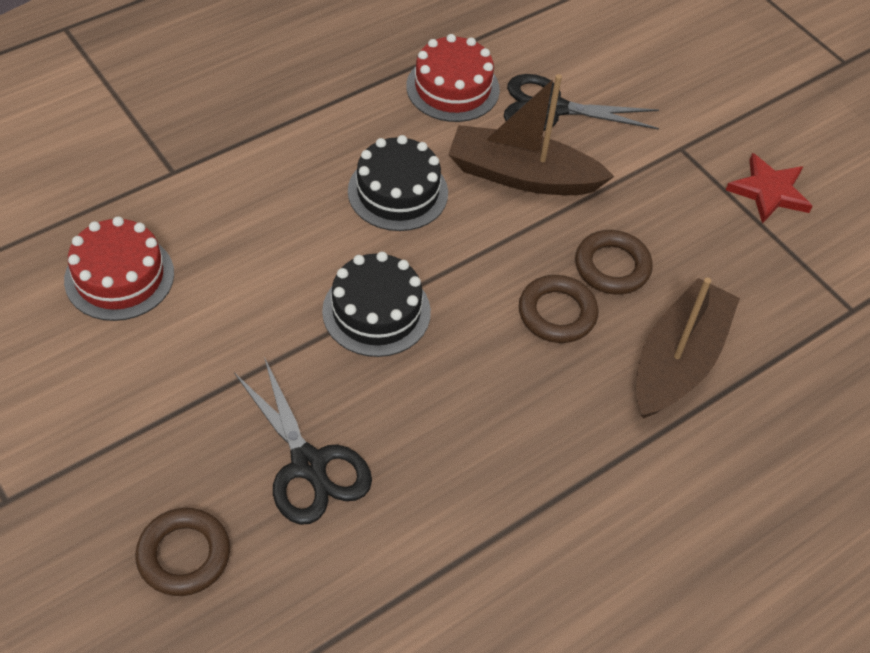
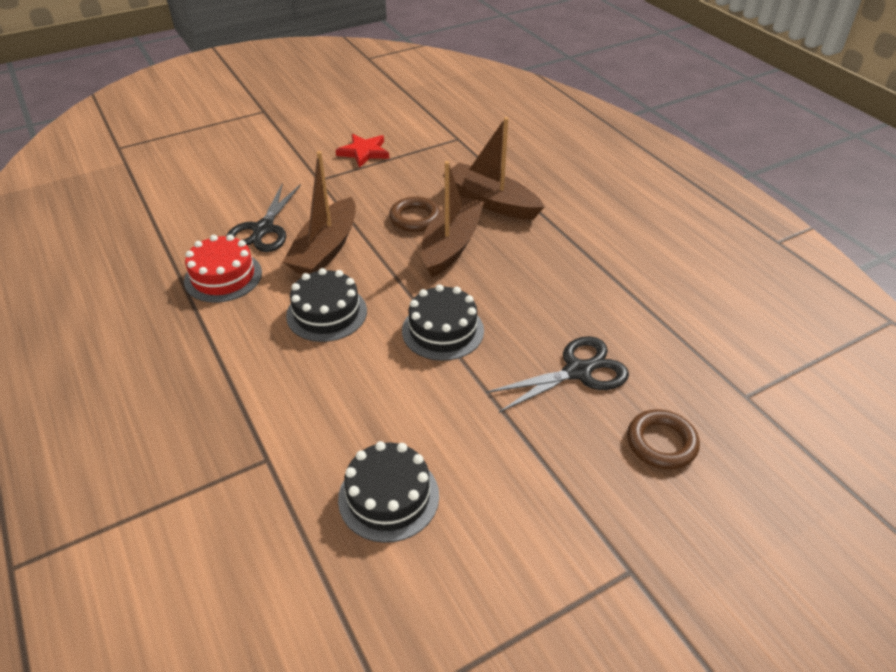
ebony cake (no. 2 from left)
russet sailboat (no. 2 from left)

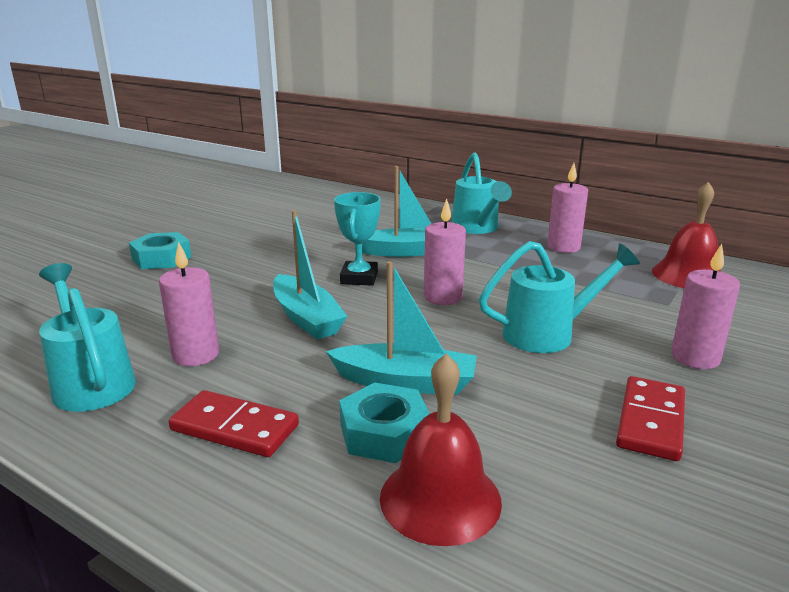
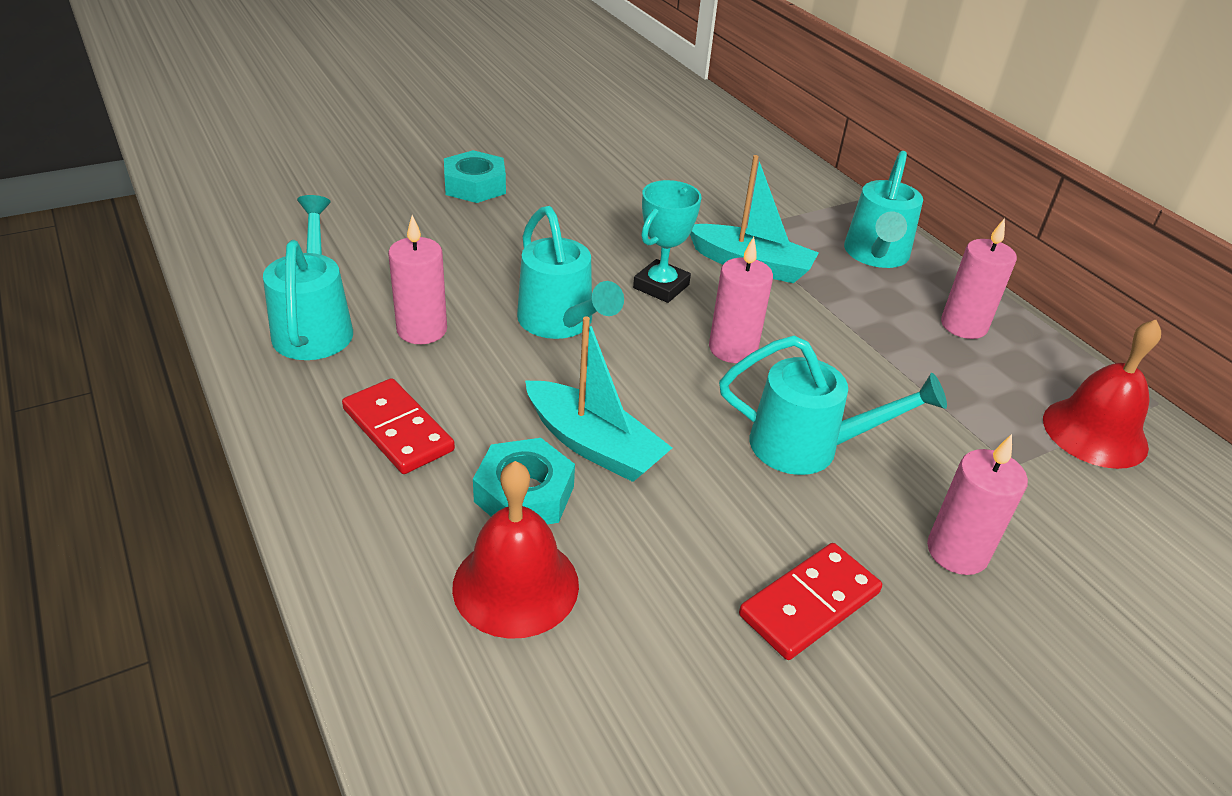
teal watering pot (no. 2 from left)

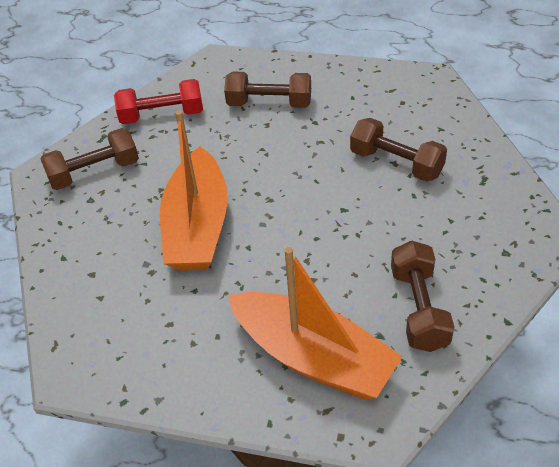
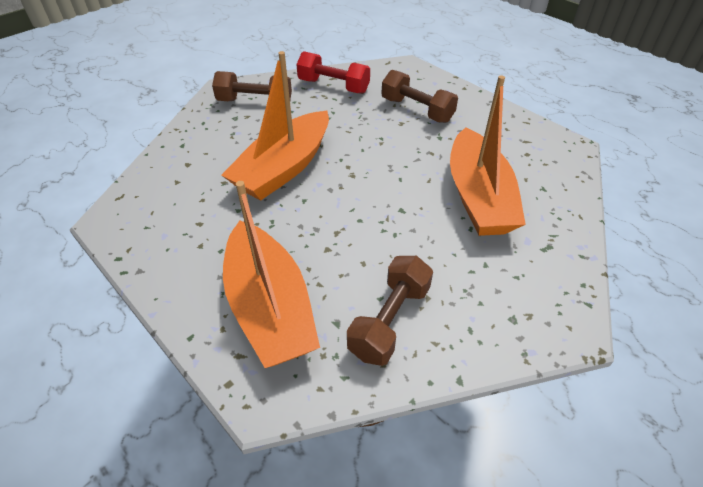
bright orange sailboat (no. 3 from left)

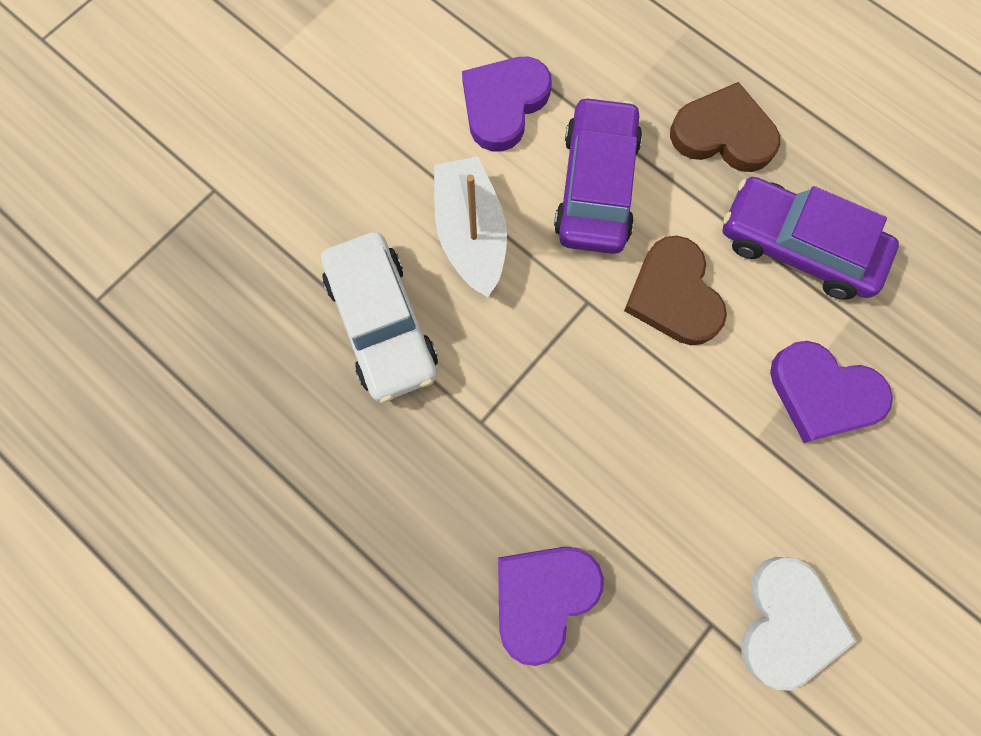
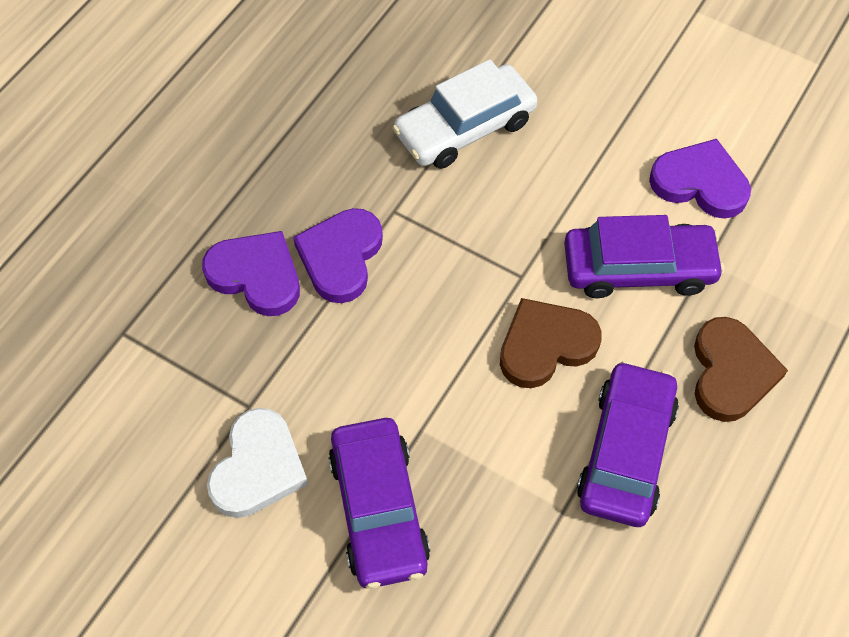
snow-white sailboat
violet heart shape (no. 2 from left)
snow-white heart shape
violet automobile (no. 1 from left)

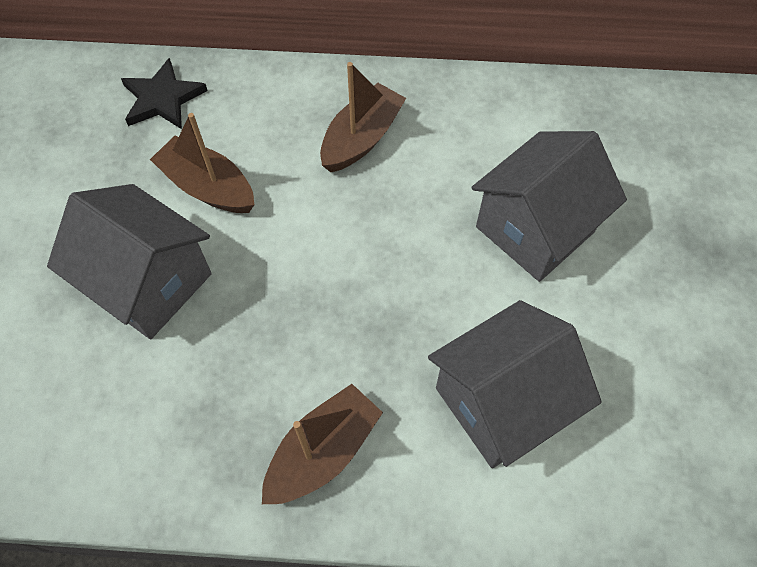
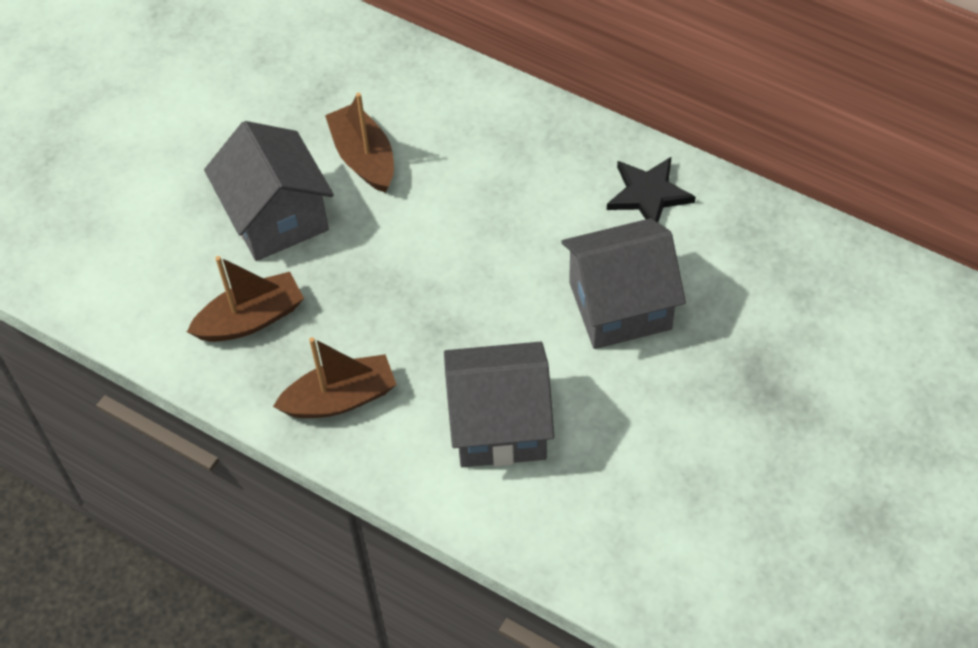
ebony star shape
russet sailboat (no. 1 from left)

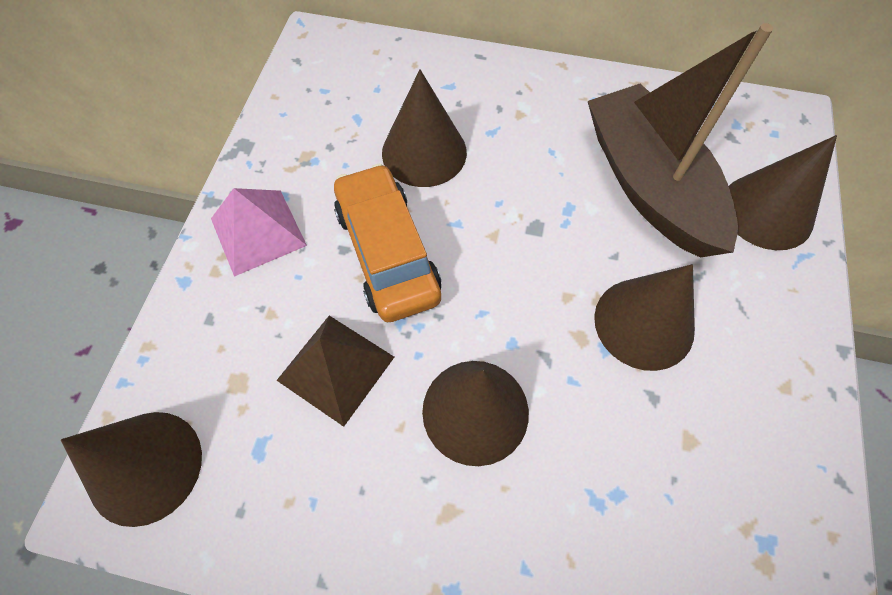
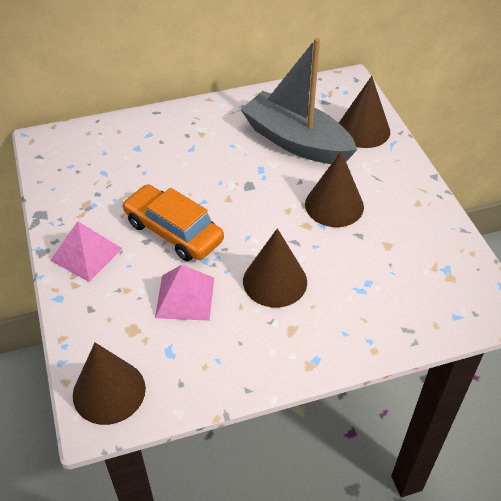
ash-grey sailboat
russet solid cone (no. 2 from left in the first image)
rosy pyramid shape (no. 2 from left)

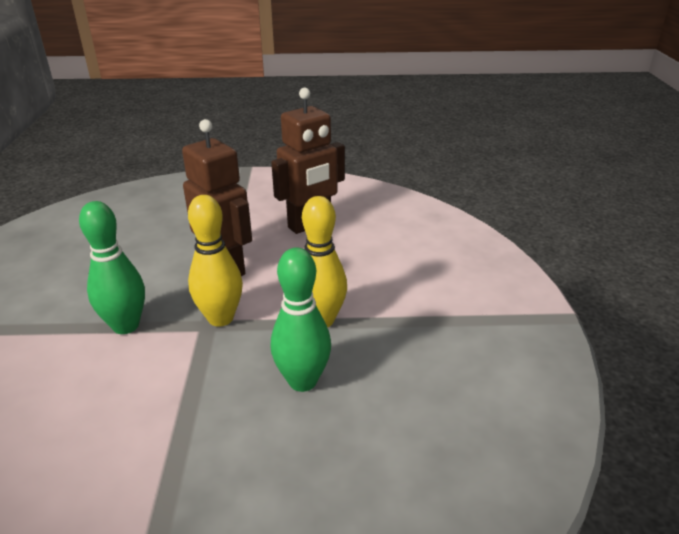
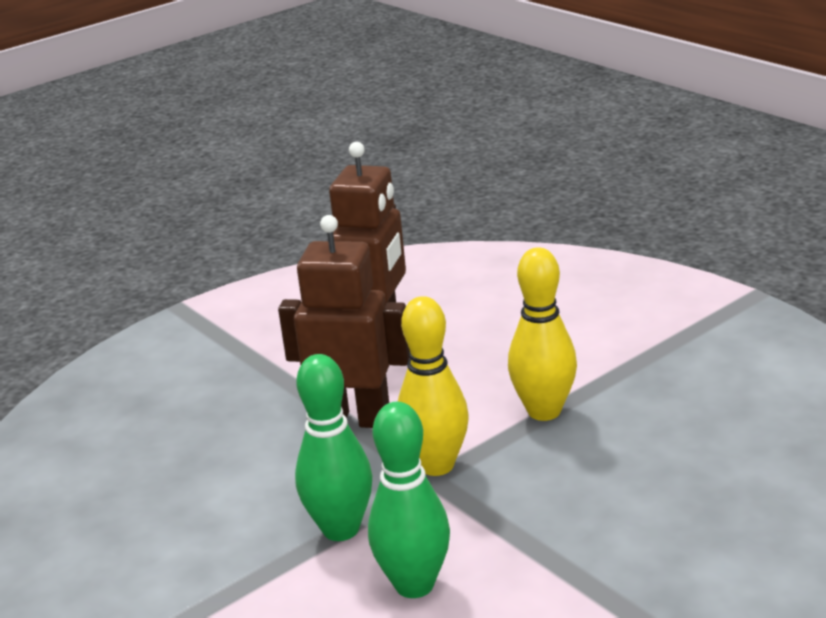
emerald bowling pin (no. 2 from left)

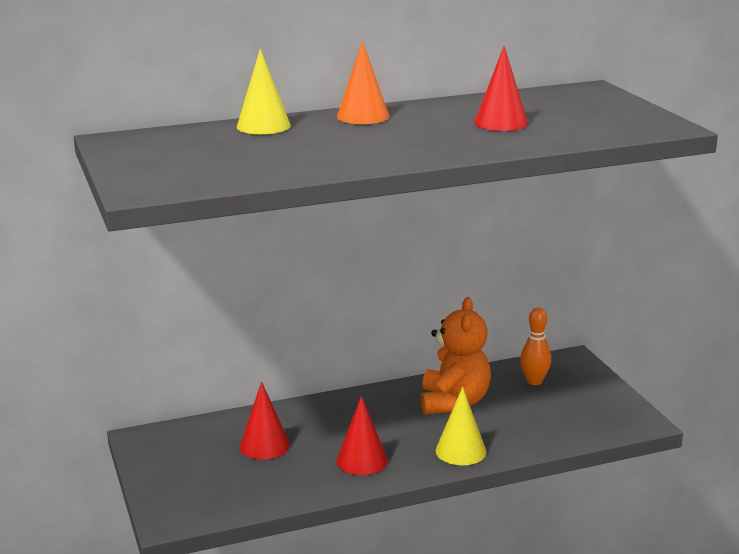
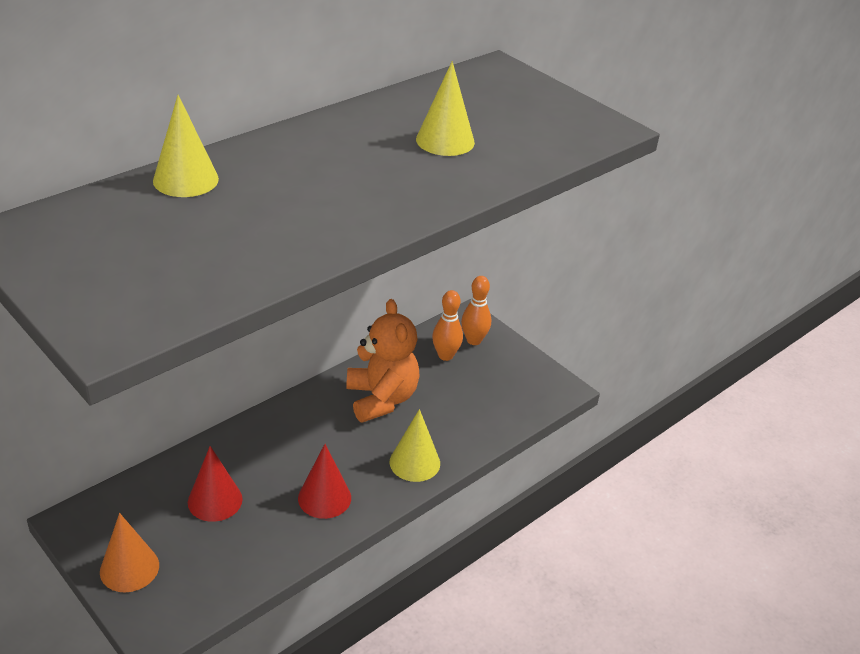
bright orange solid cone
golden solid cone (no. 3 from left)
bright orange bowling pin (no. 2 from left)

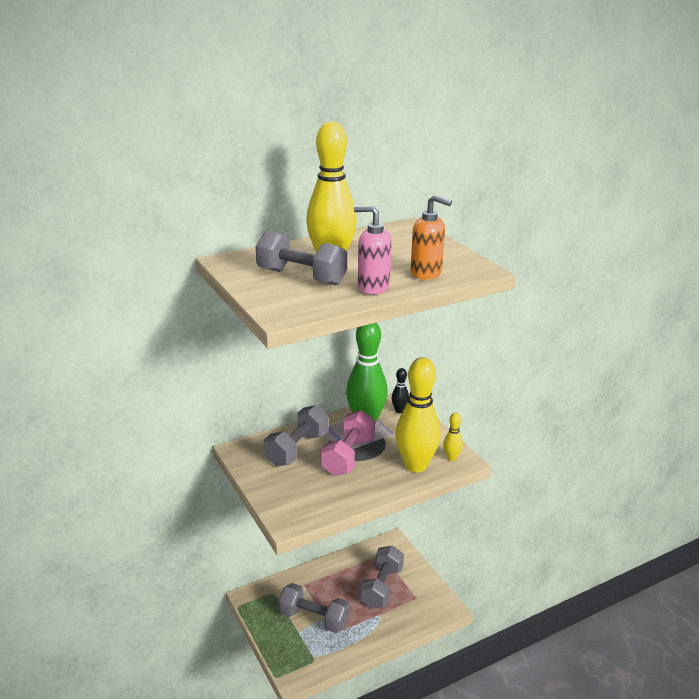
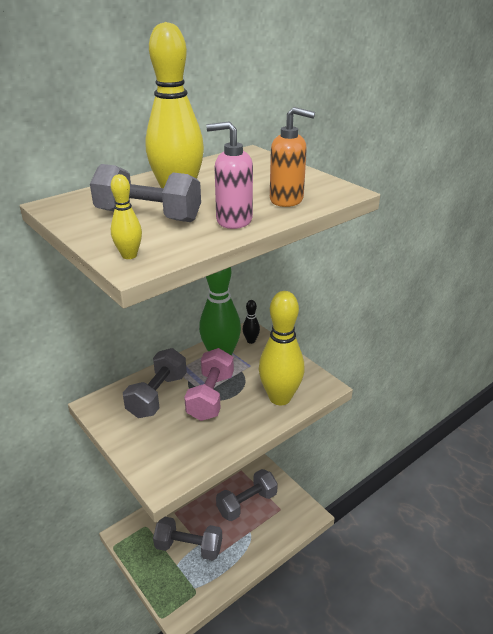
golden bowling pin (no. 1 from left)
ash-grey dumbbell (no. 4 from left)

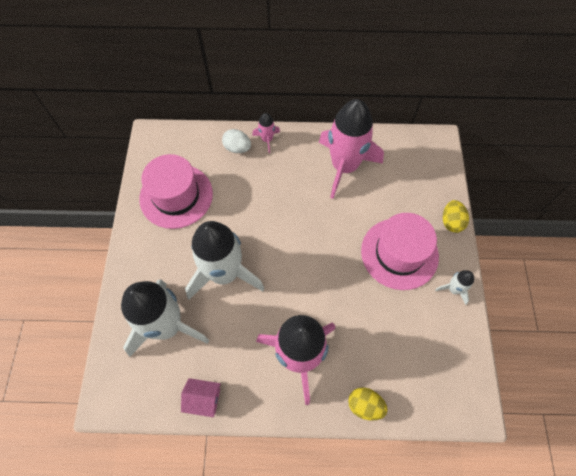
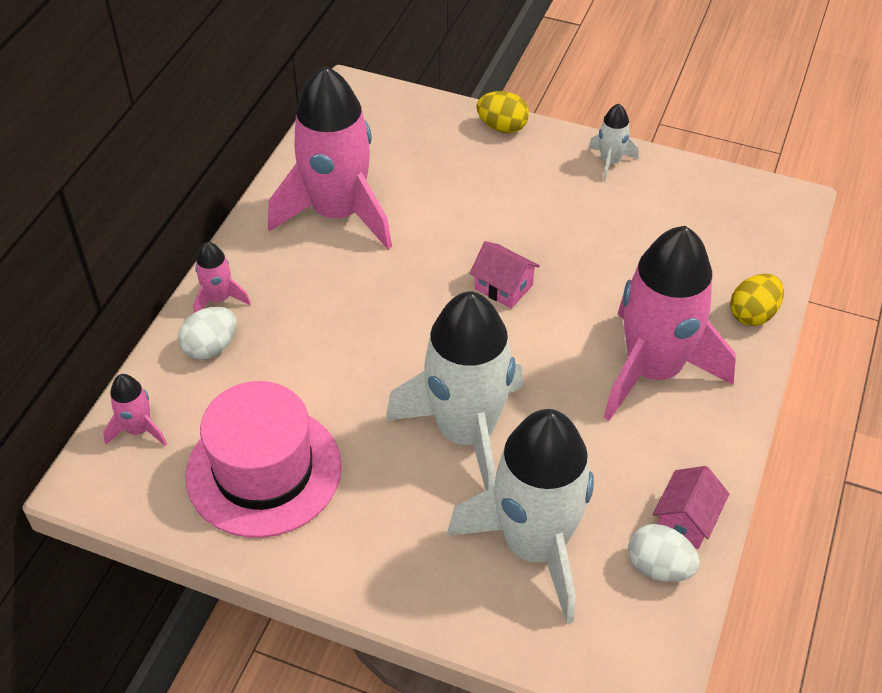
rosy tall hat (no. 2 from left in the first image)
rosy house (no. 1 from left)
rosy spaceship (no. 1 from left)
snow-white egg (no. 2 from left)

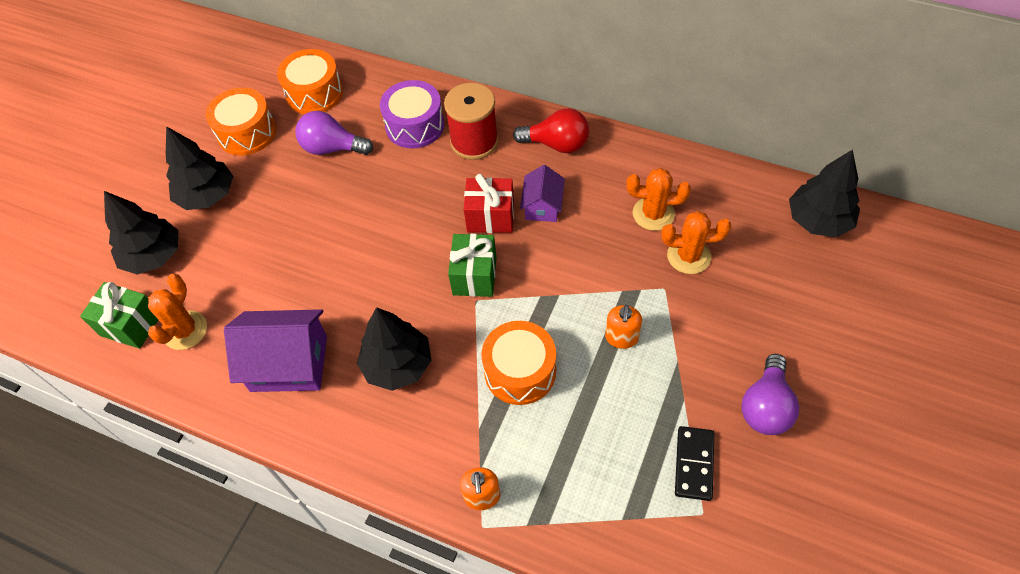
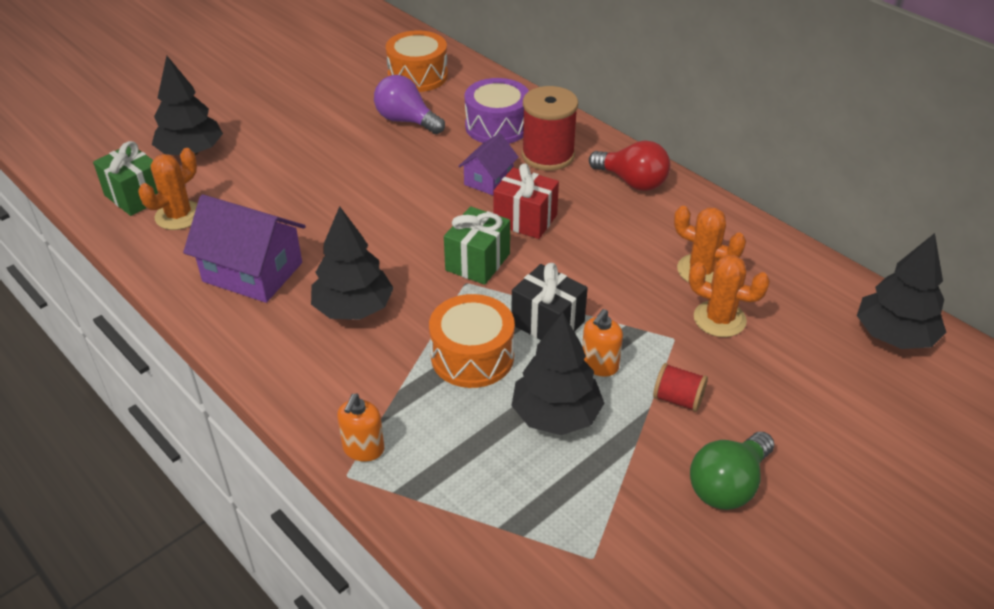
bright orange toy drum (no. 1 from left in the first image)
ebony toy tree (no. 3 from left)
violet house (no. 2 from left)
emerald bulb
ebony domino tile
ebony wrapped gift
crimson reel of thread (no. 2 from left)

